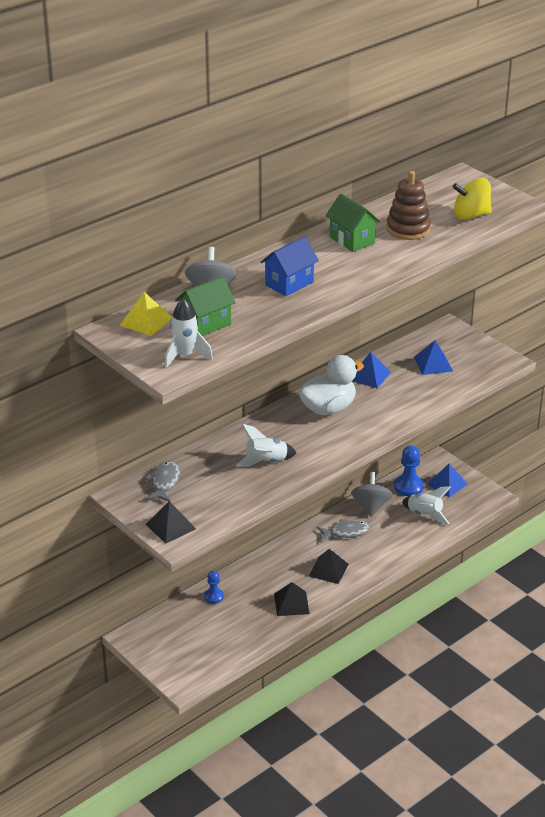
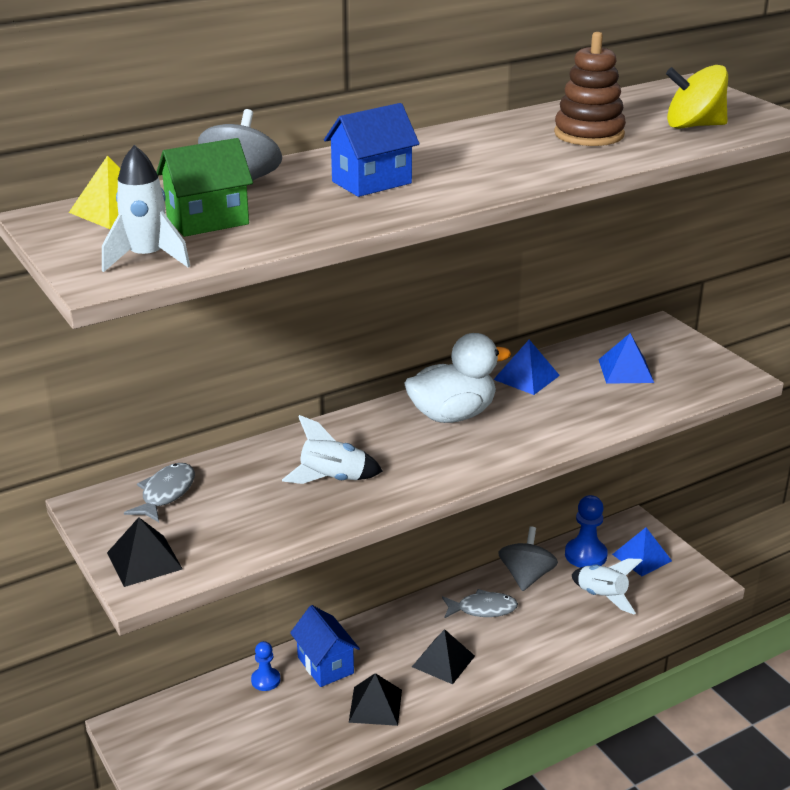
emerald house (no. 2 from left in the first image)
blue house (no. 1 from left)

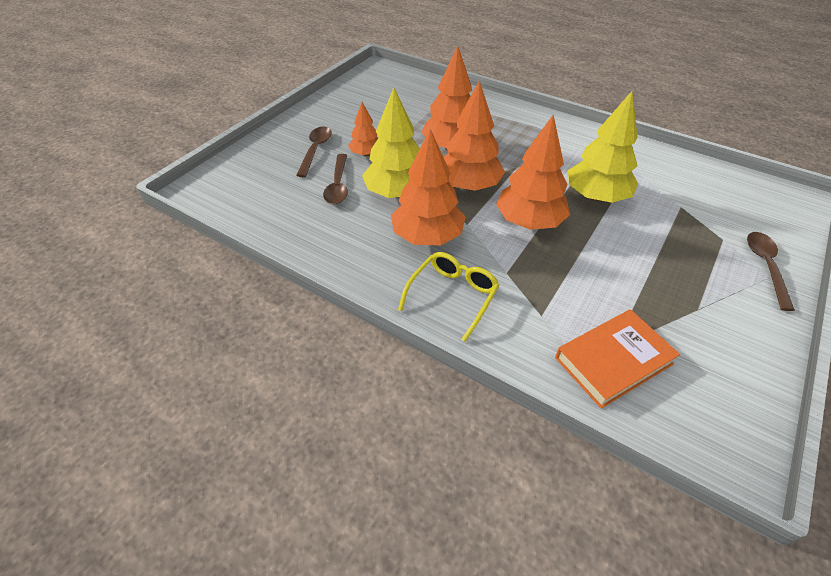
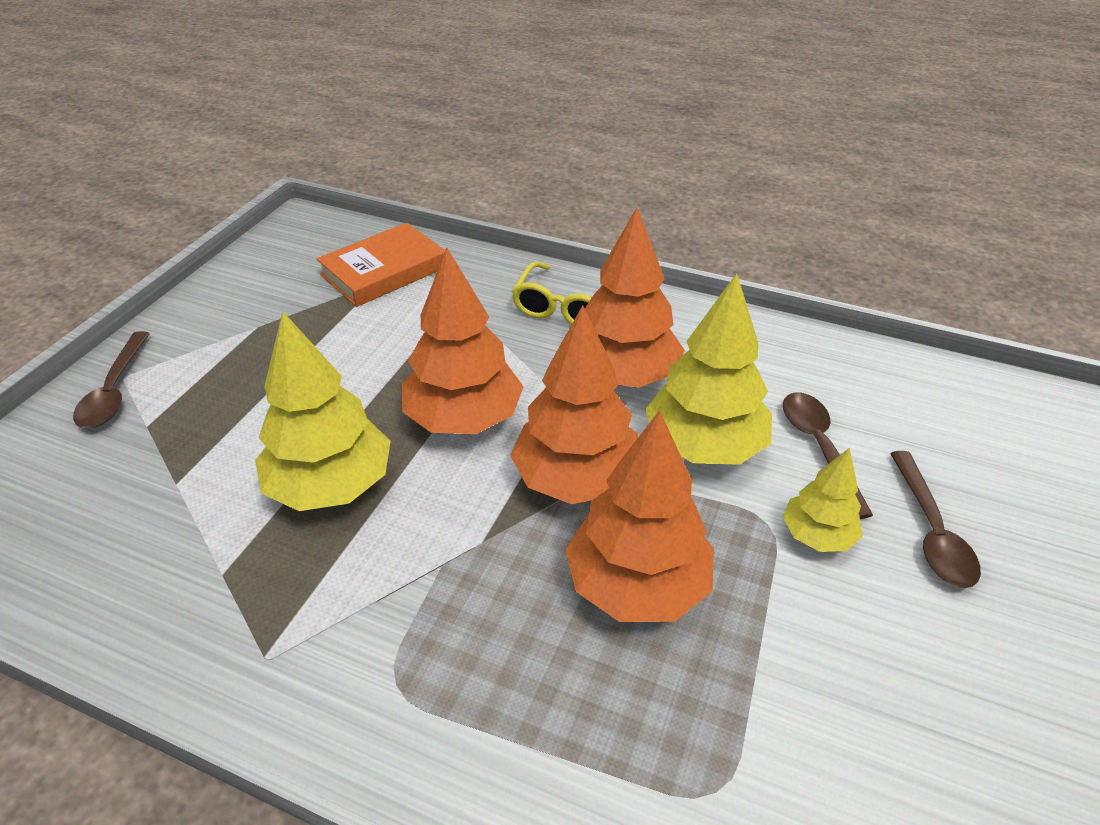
golden toy tree (no. 3 from left)

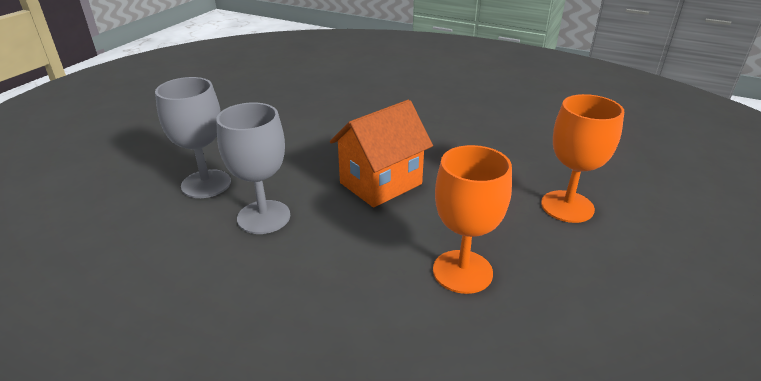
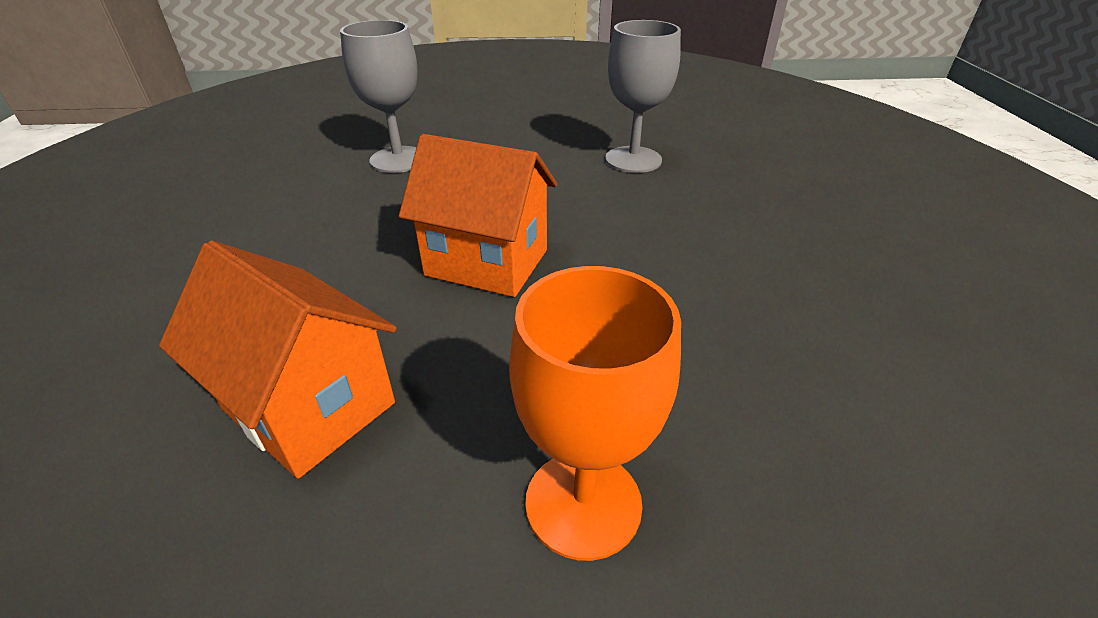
ash-grey chalice (no. 2 from left)
bright orange house (no. 1 from left)

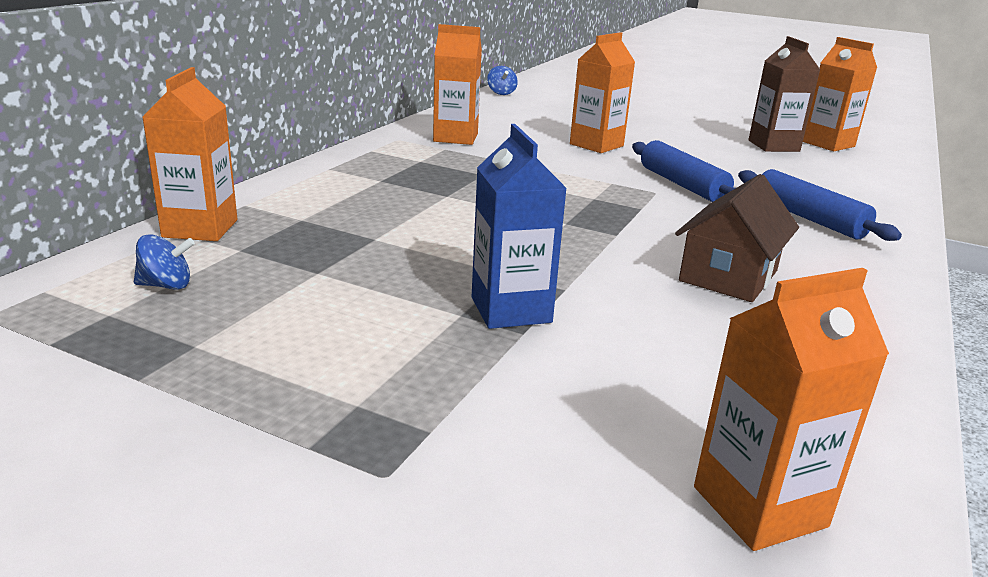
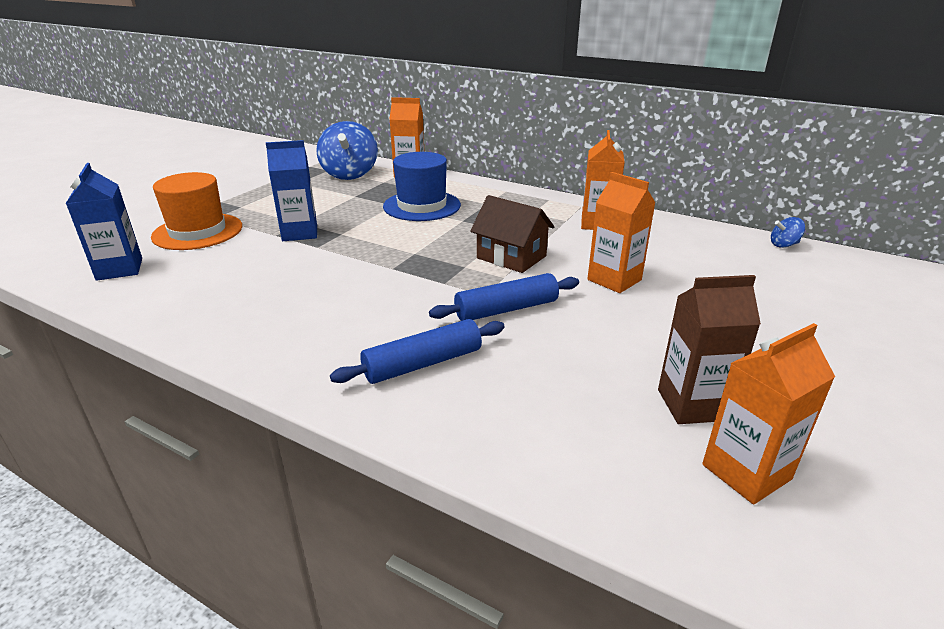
russet house
blue whirligig (no. 1 from left)
blue juice carton (no. 1 from left)
blue tall hat
bright orange tall hat

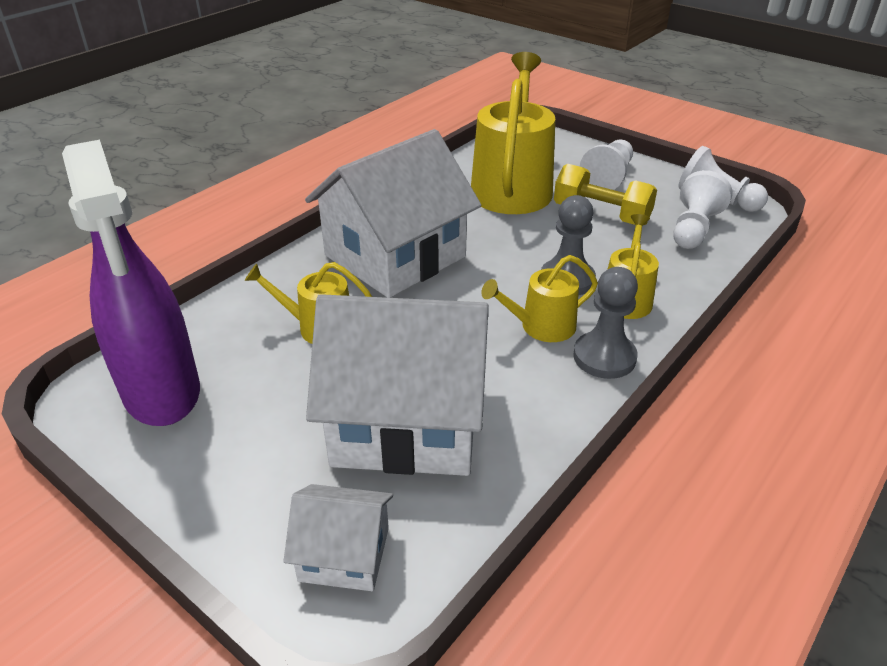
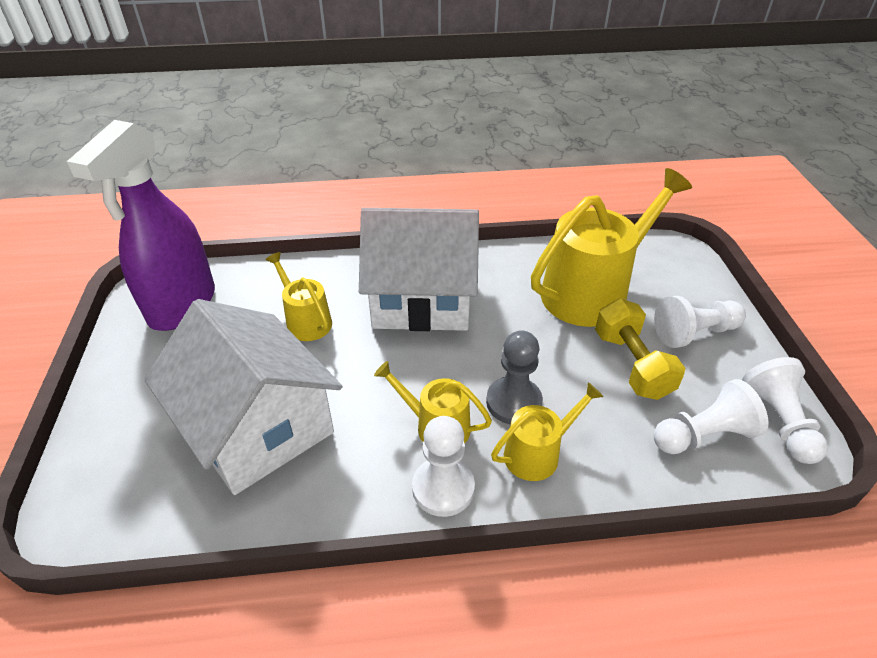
snow-white chess pawn (no. 1 from left)
snow-white house (no. 1 from left in the first image)

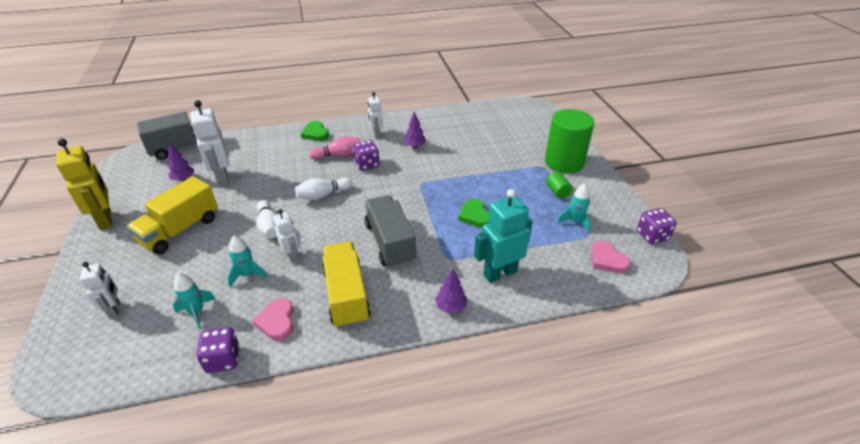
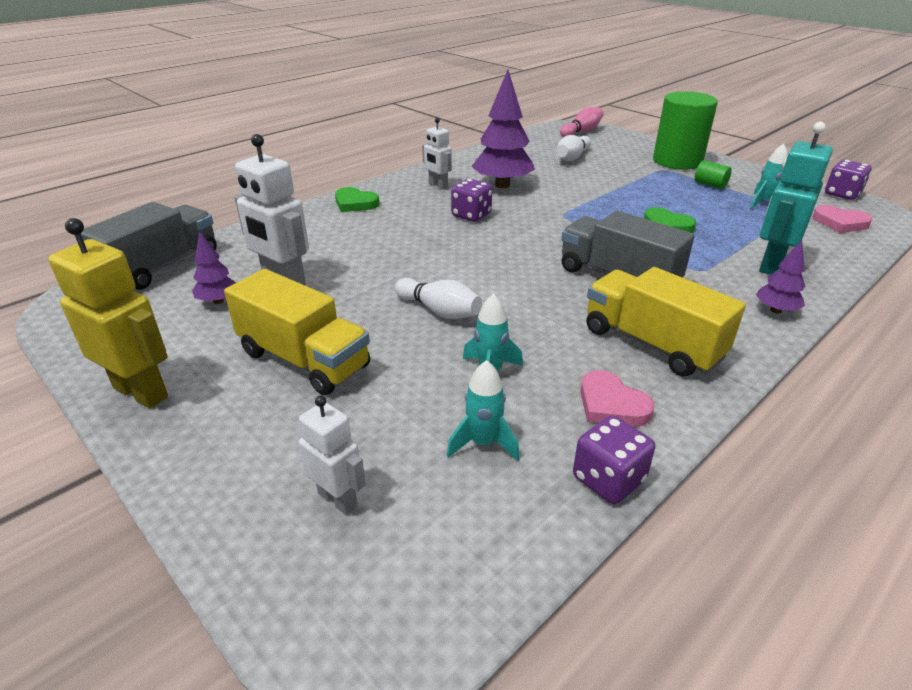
violet toy tree (no. 2 from left)
rosy bowling pin
golden toy truck (no. 1 from left)
snow-white bowling pin (no. 2 from left)
snow-white toy robot (no. 3 from left in the first image)

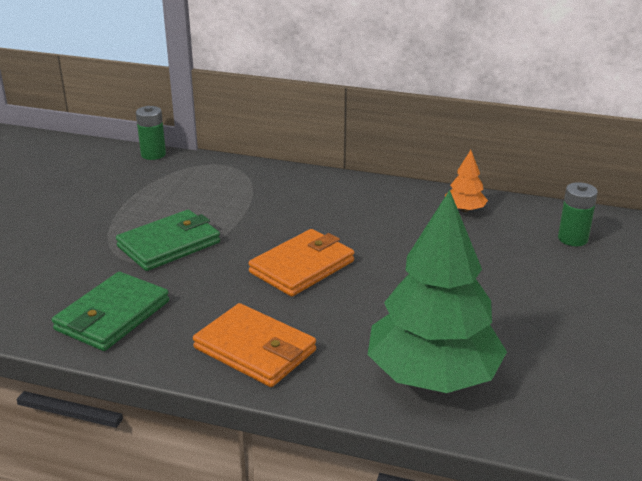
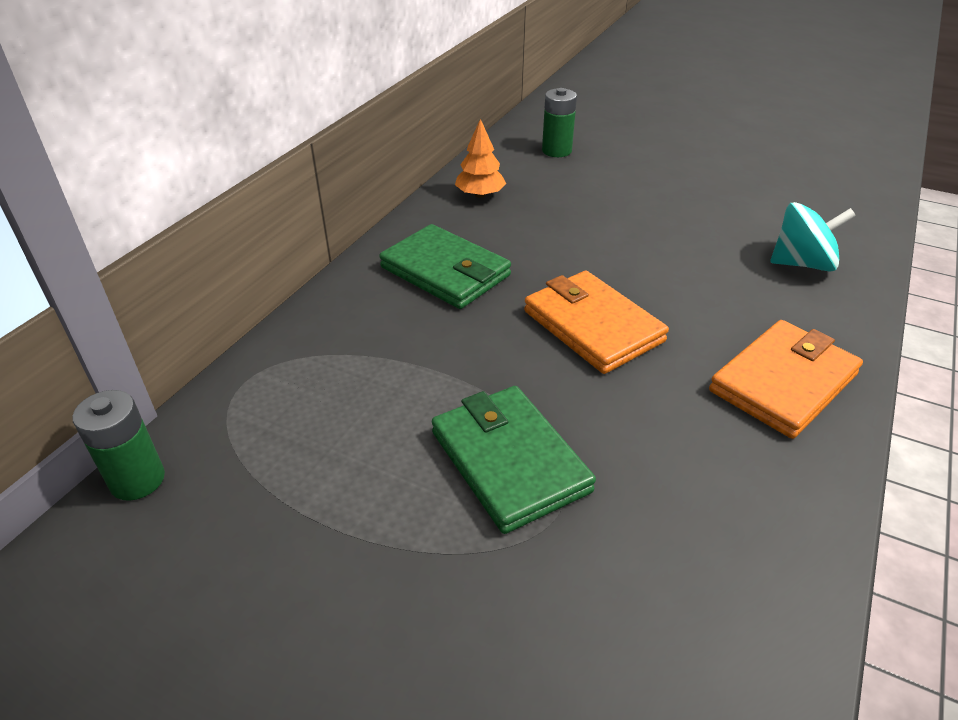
teal whirligig
emerald wallet (no. 1 from left)

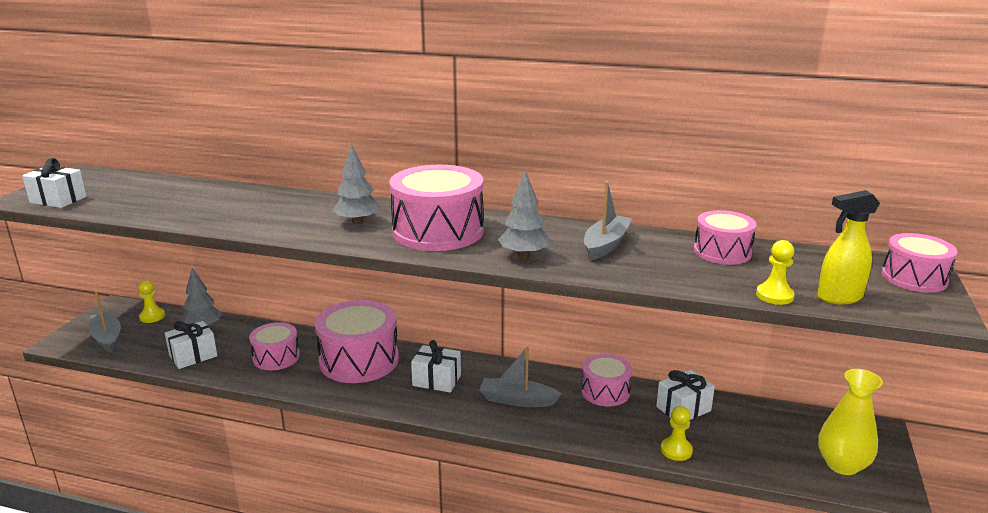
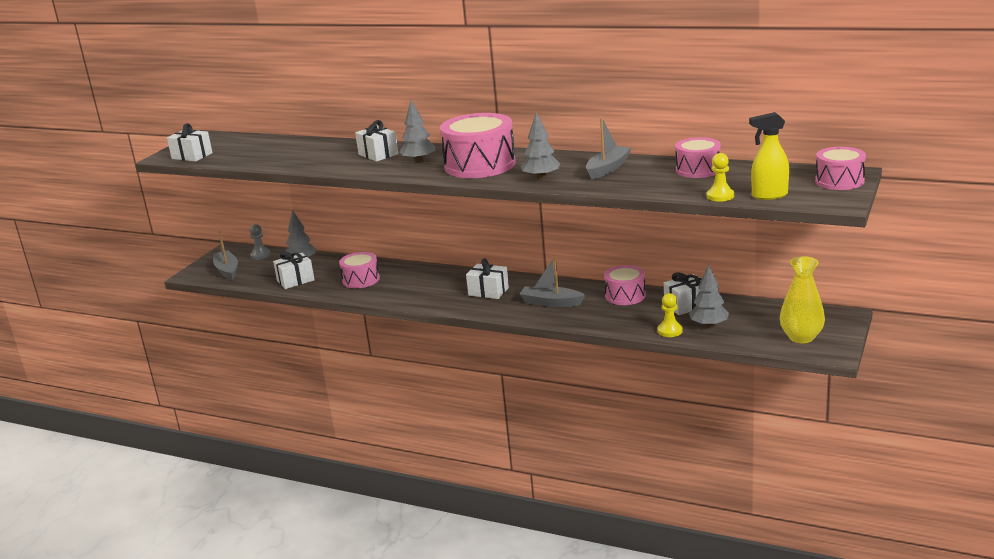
ash-grey chess pawn
rosy toy drum (no. 2 from left in the first image)
snow-white wrapped gift (no. 3 from left)
ash-grey toy tree (no. 4 from left)

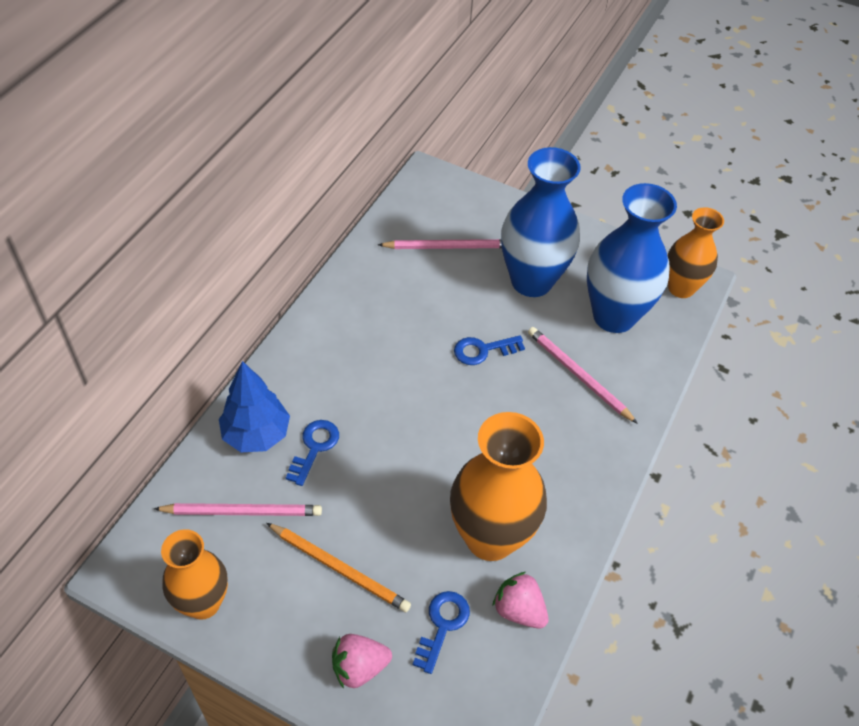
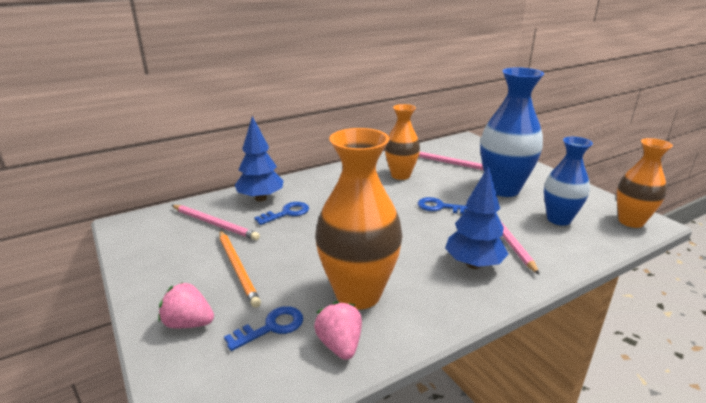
blue flower vase (no. 2 from left)
bright orange flower vase (no. 2 from left)
blue toy tree (no. 2 from left)

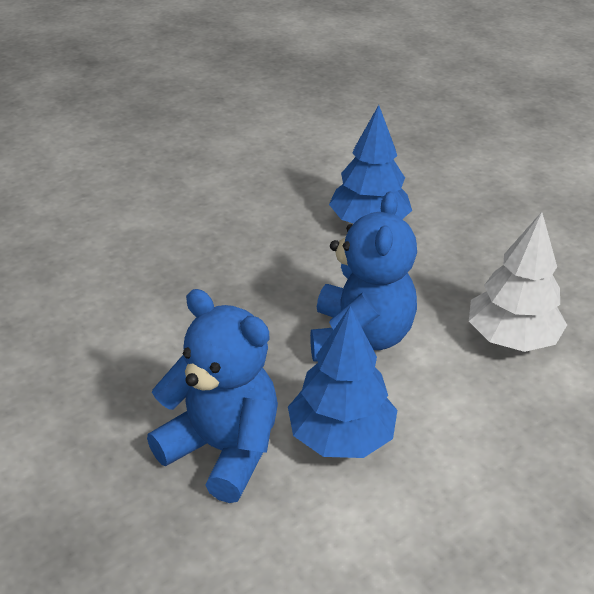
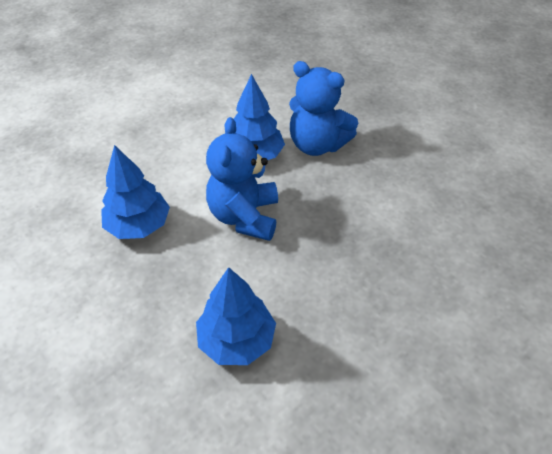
blue toy tree (no. 1 from left)

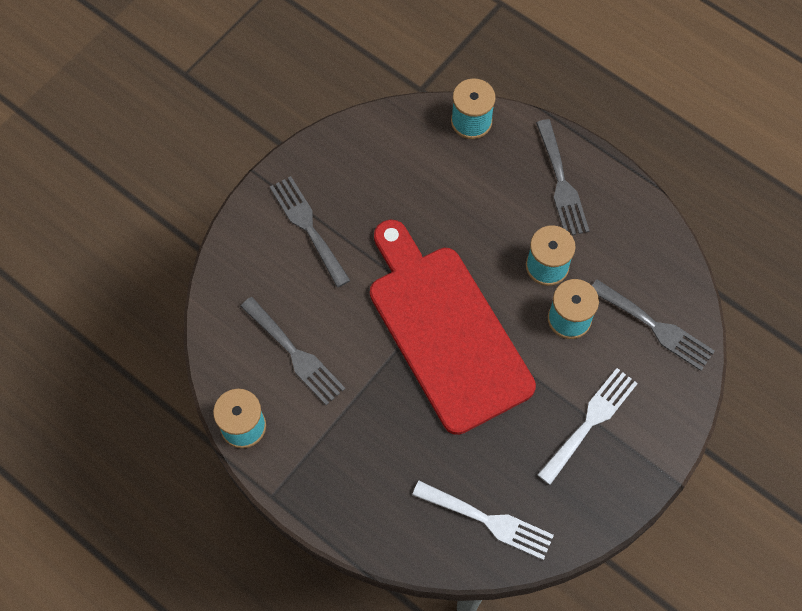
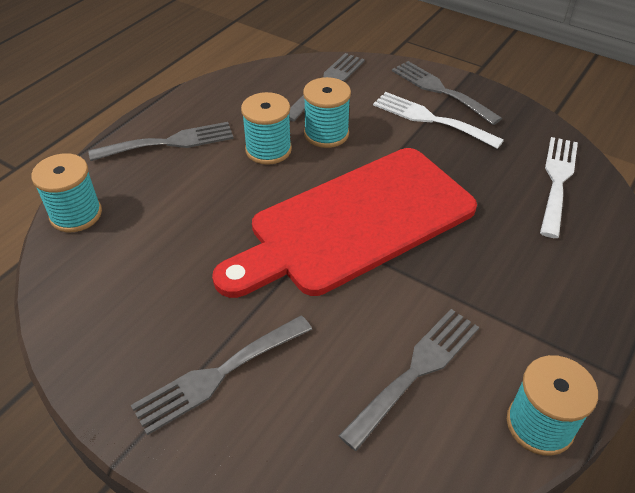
ash-grey dinner fork (no. 5 from left)

